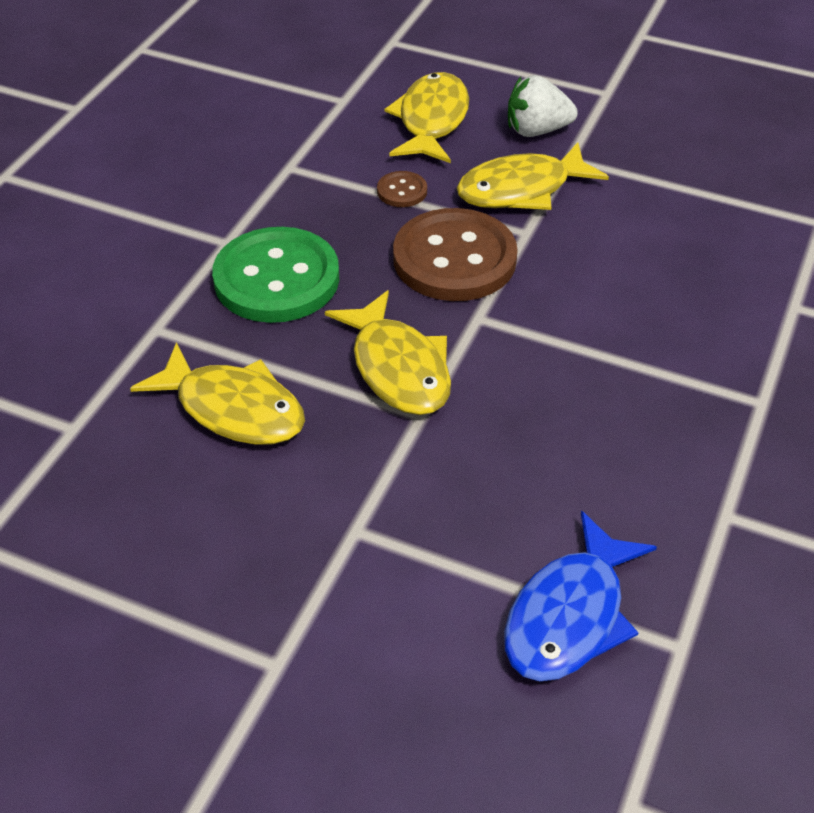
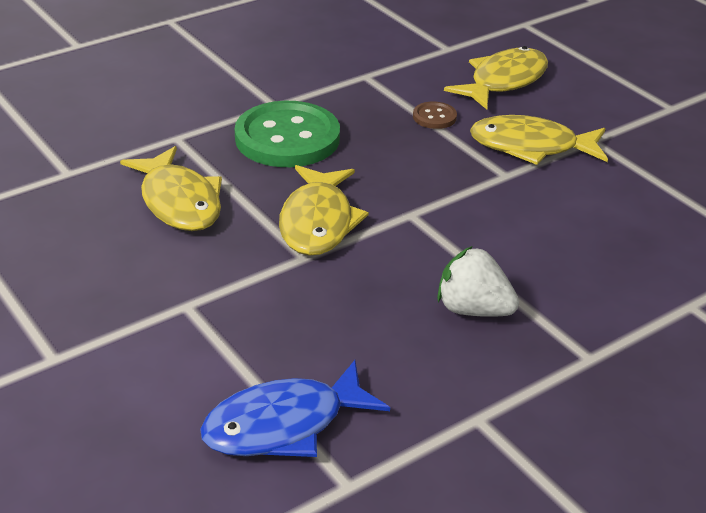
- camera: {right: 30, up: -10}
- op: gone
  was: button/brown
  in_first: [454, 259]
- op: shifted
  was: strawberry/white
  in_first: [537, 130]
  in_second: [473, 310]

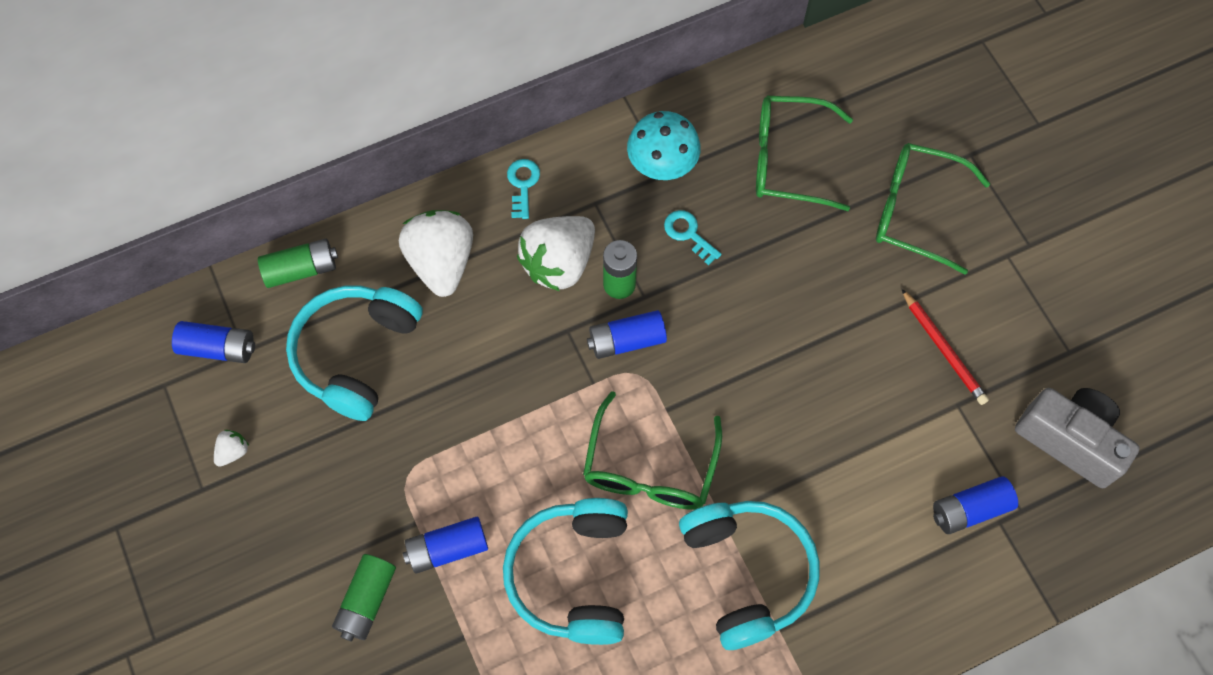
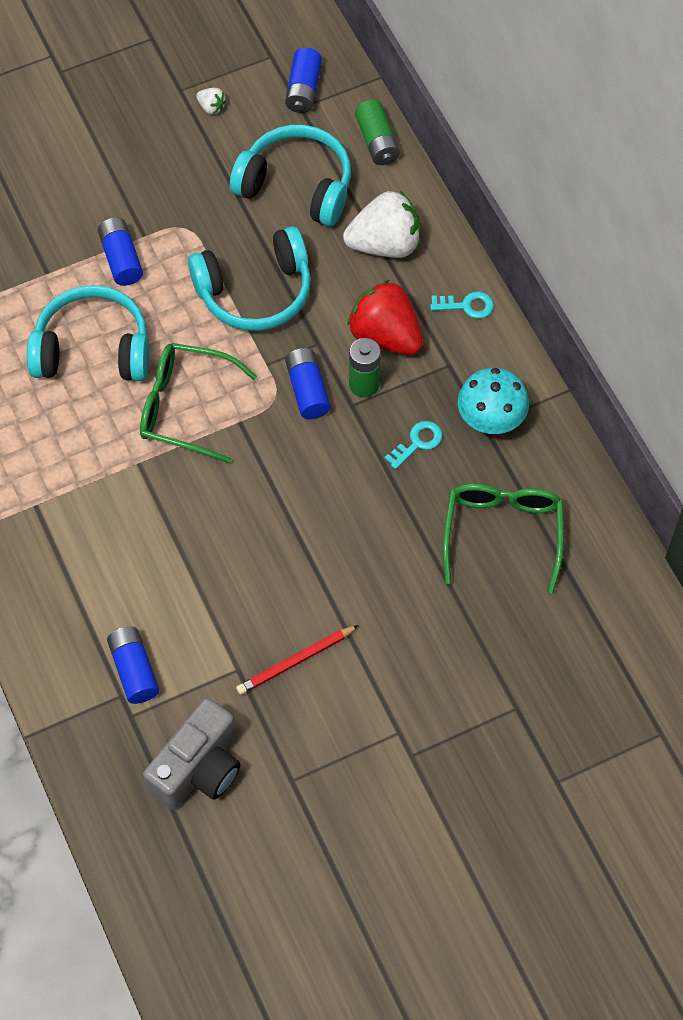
- camera: {right: 90, up: -5}
- op: gone
  was: battery/green
  in_first: [366, 601]
- op: repainted
  was: strawberry/white
  now: strawberry/red
  in_first: [559, 263]
  in_second: [385, 336]
- op: shifted
  was: headphones/turquoise
  in_first: [747, 573]
  in_second: [255, 291]
- op: gone
  was: glasses/green
  in_first: [915, 211]

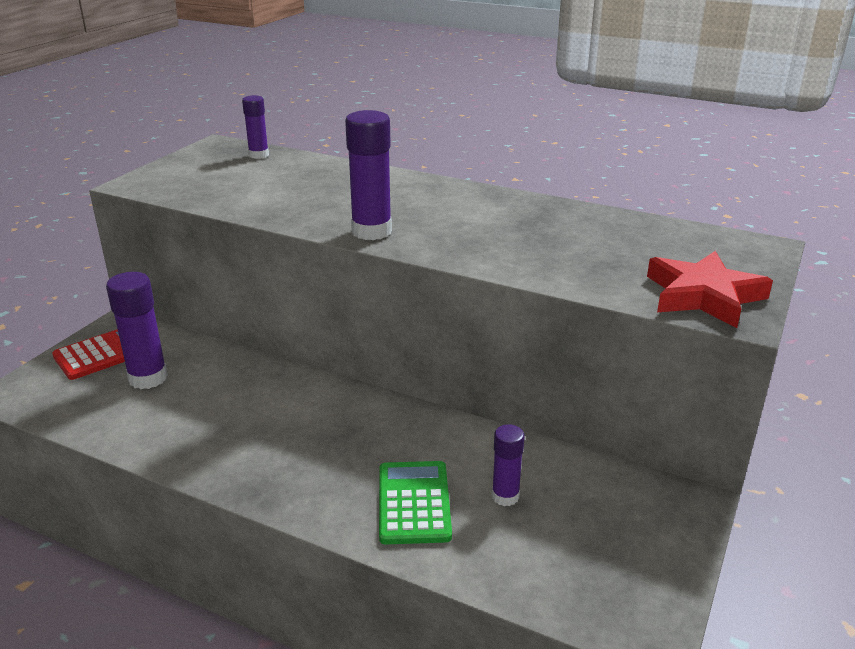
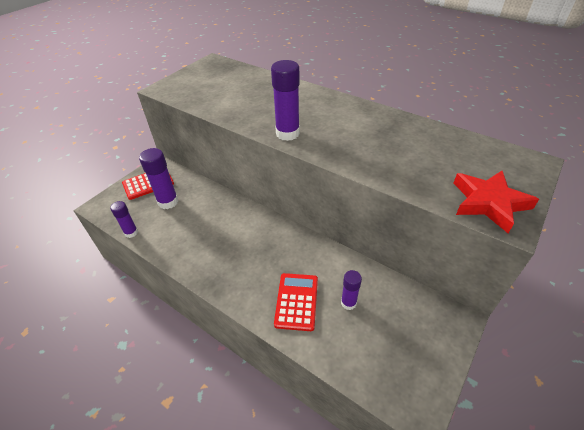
- camera: {right: 10, up: 15}
- op: shifted
  was: glue stick/purple
  in_first: [258, 155]
  in_second: [131, 233]
- op: repainted
  was: calculator/green
  now: calculator/red
  in_first: [413, 503]
  in_second: [296, 301]

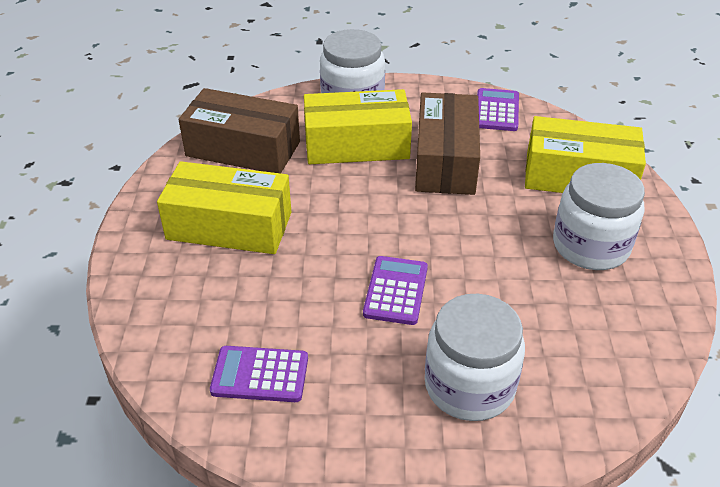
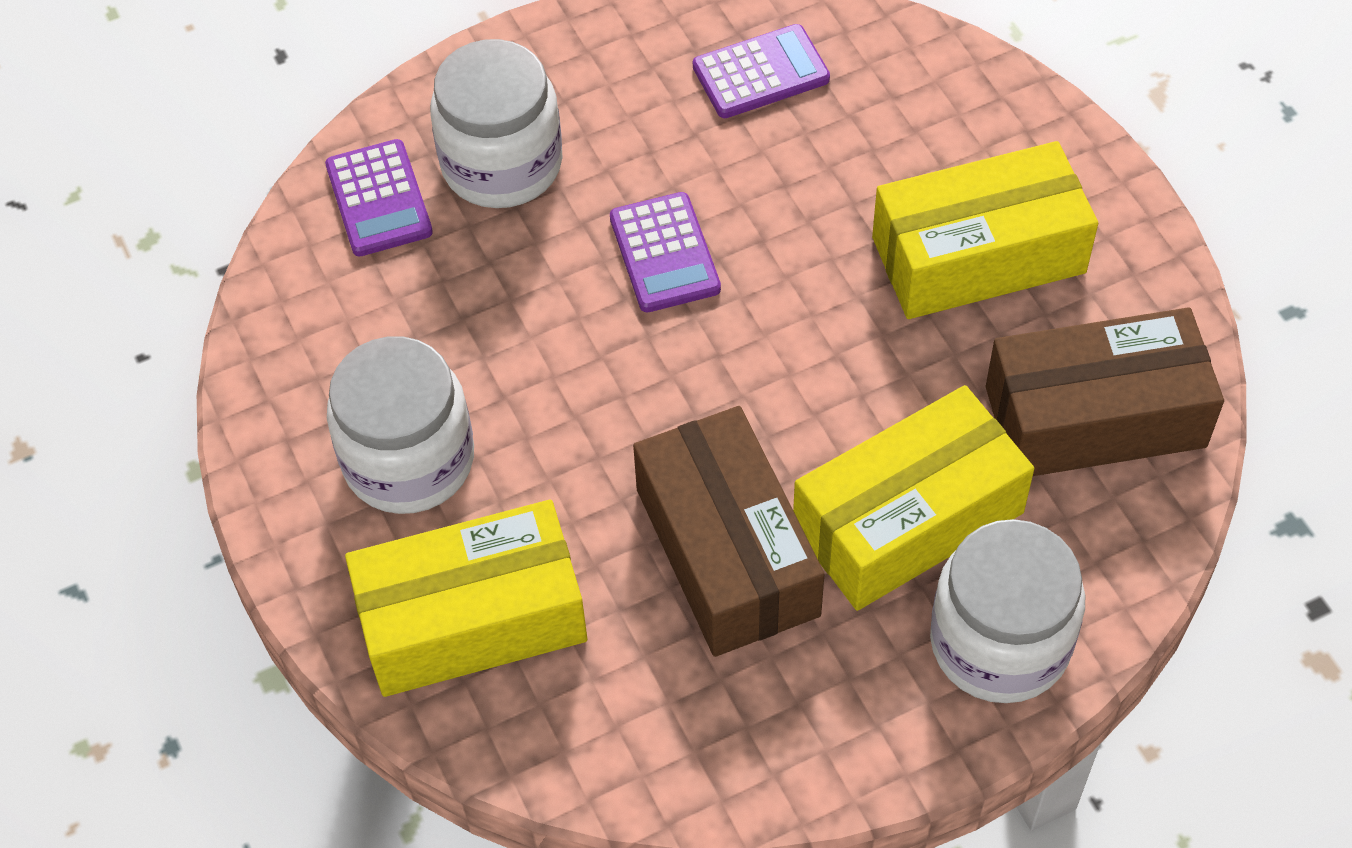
- camera: {right: 155, up: 15}
- op: shifted
  was: calculator/purple
  in_first: [496, 111]
  in_second: [379, 199]

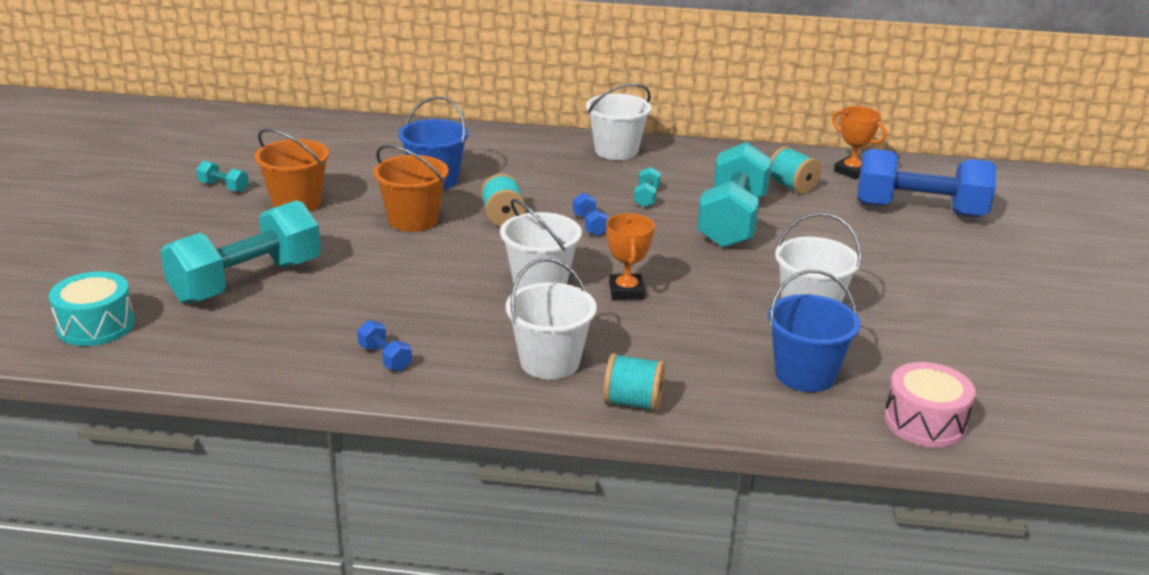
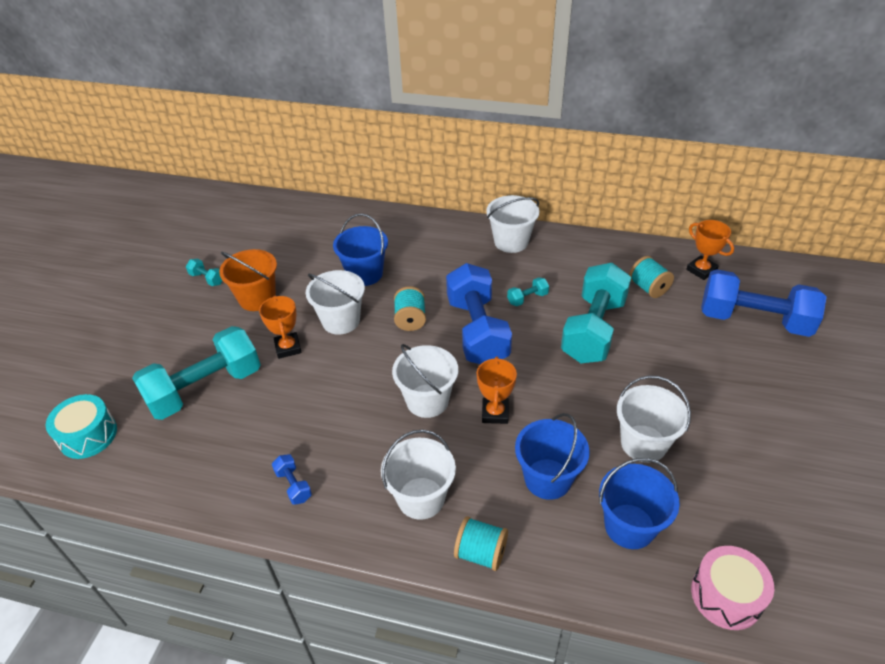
- camera: {right: 10, up: 15}
- op: repainted
  was: bucket/orange
  now: bucket/white
  in_first: [413, 220]
  in_second: [341, 321]
- op: scaled
  was: dumbbell/blue
  in_first: [590, 225]
  in_second: [477, 331]
  ratio: 2.5
- op: rotated
  was: dumbbell/turquoise
  in_first: [646, 197]
  in_second: [527, 298]
  clockwise: 45
- op: new
  now: trophy/orange
  in_second: [288, 348]
- op: new
  now: bucket/blue
  in_second: [547, 479]

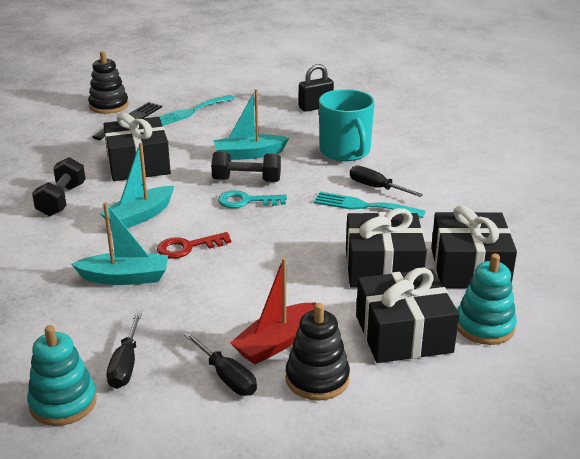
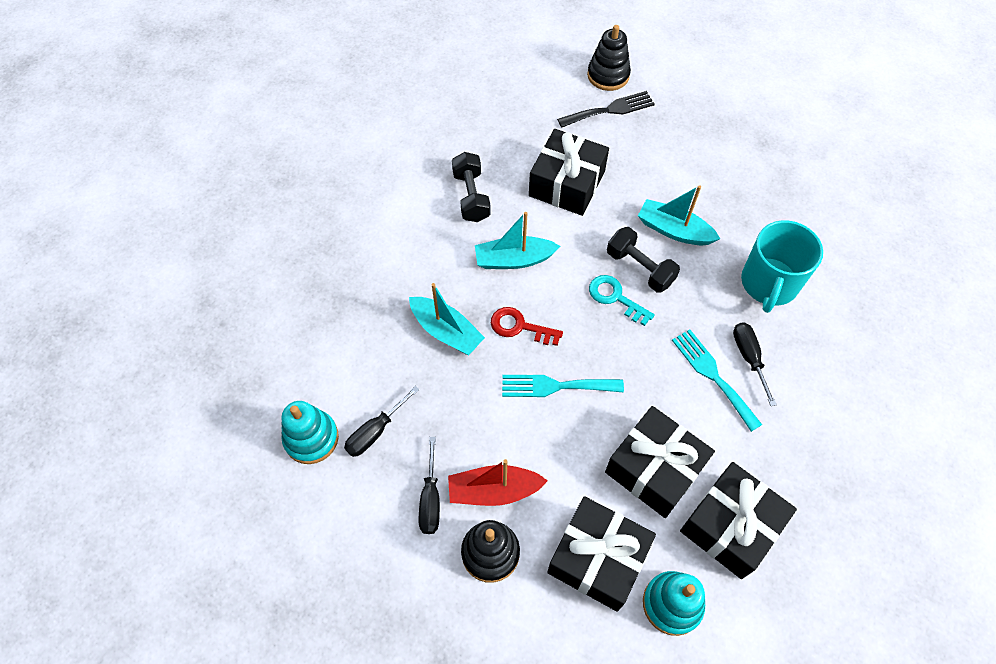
- camera: {right: 40, up: 30}
- op: rotated
  was: dumbbell/black
  in_first: [61, 200]
  in_second: [471, 196]
  clockwise: -60
- op: shifted
  was: fork/turquoise
  in_first: [191, 112]
  in_second: [555, 386]
- op: gone
  was: padlock/black
  in_first: [316, 107]

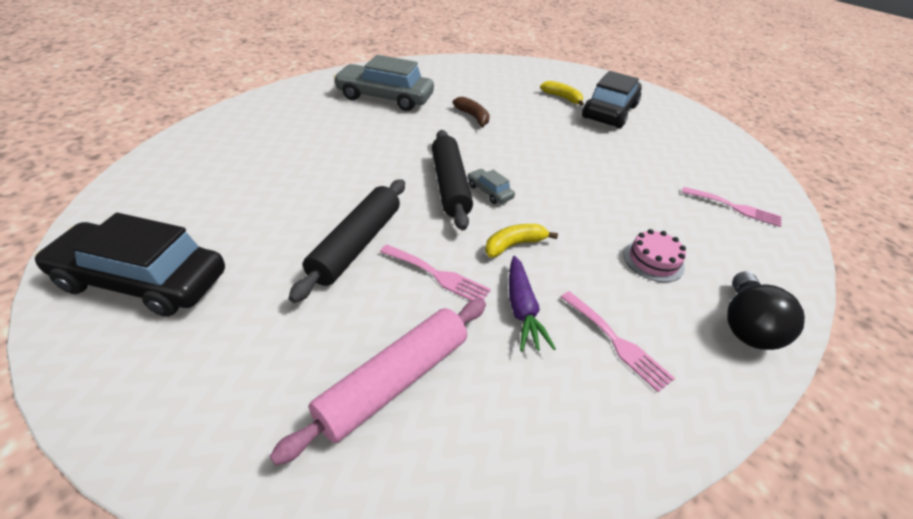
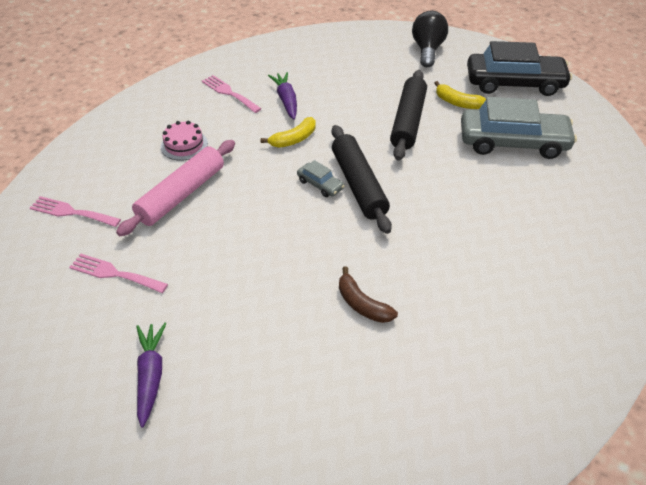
- camera: {right: 175, up: 5}
- op: shifted
  was: rolling pin/pink
  in_first: [395, 381]
  in_second: [181, 194]
- op: shifted
  was: car/grey
  in_first: [385, 97]
  in_second: [513, 142]
- op: shifted
  was: fork/pink
  in_first: [438, 275]
  in_second: [114, 273]
- op: shifted
  was: banana/yellow
  in_first: [562, 98]
  in_second: [458, 103]
- op: swapped
  was: car/black
  now: carrot/purple
  in_first: [609, 112]
  in_second: [151, 376]
- op: shifted
  was: light bulb/black
  in_first: [746, 326]
  in_second: [427, 50]

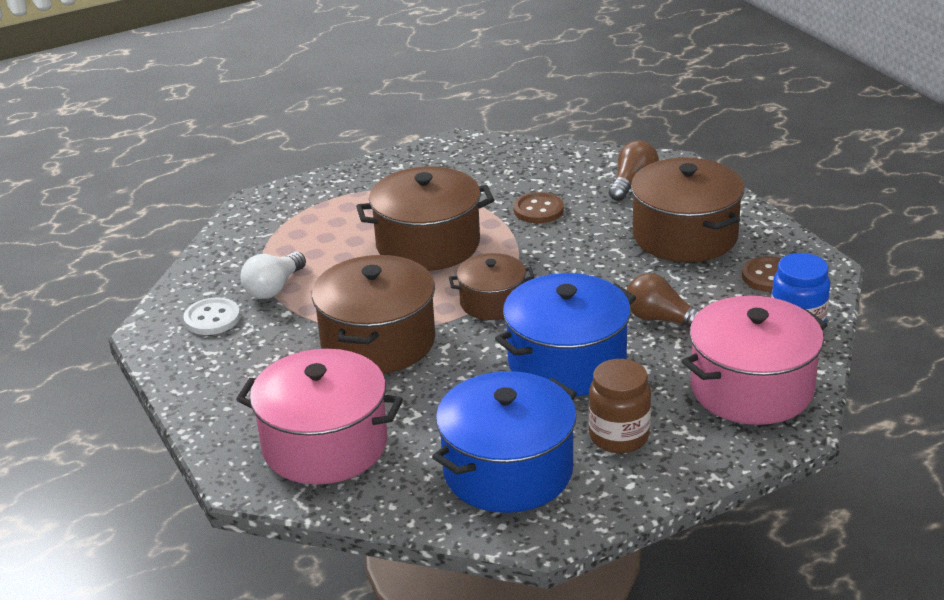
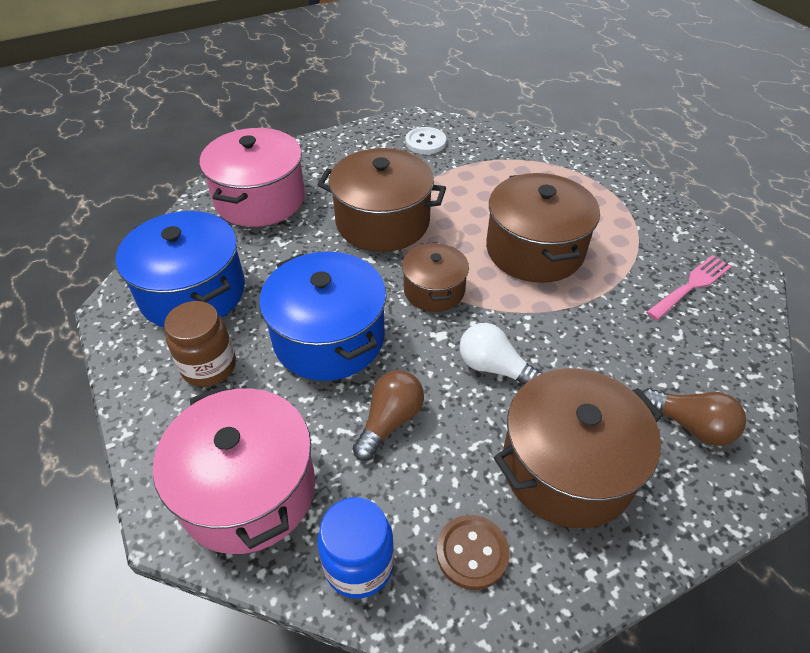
- camera: {right: 90, up: 15}
- op: shifted
  was: light bulb/white
  in_first: [274, 288]
  in_second: [494, 368]
- op: gone
  was: button/brown
  in_first: [538, 210]
- op: new
  now: fork/pink
  in_second: [691, 286]

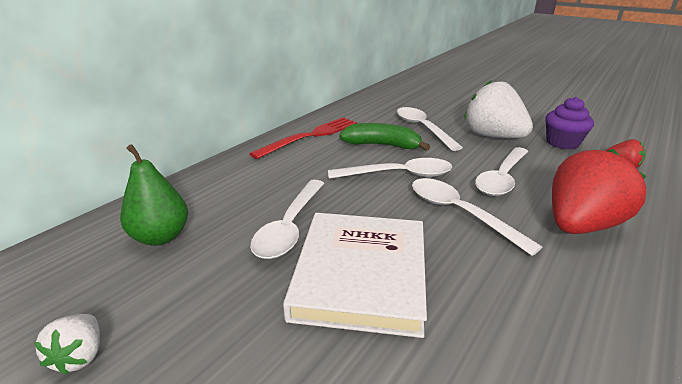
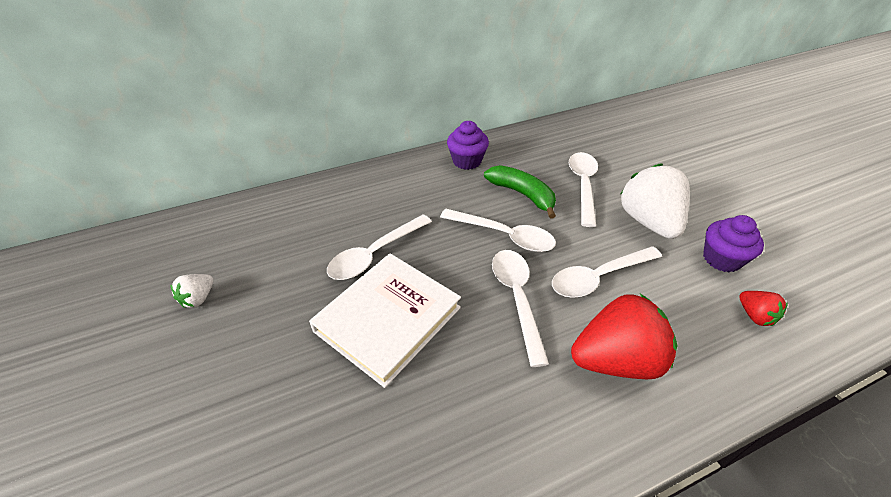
- camera: {right: 30, up: 15}
- op: gone
  was: pear/green
  in_first: [161, 237]
- op: swapped
  was: fork/red
  now: cupcake/purple
  in_first: [310, 136]
  in_second: [467, 161]

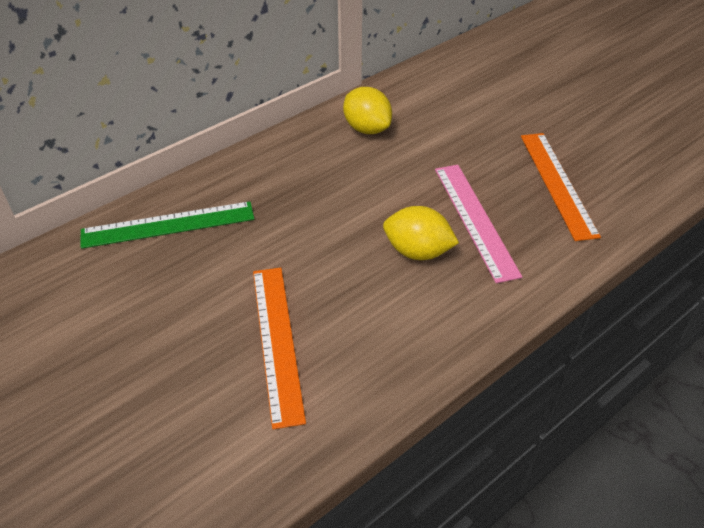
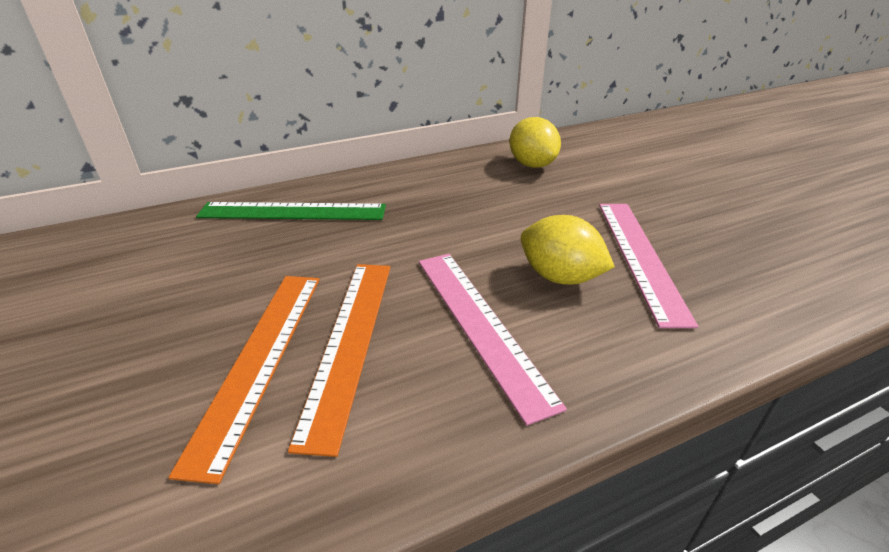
- camera: {right: 15, up: -10}
- op: shifted
  was: ruler/orange
  in_first: [557, 183]
  in_second: [259, 359]
- op: new
  now: ruler/pink
  in_second: [480, 324]

